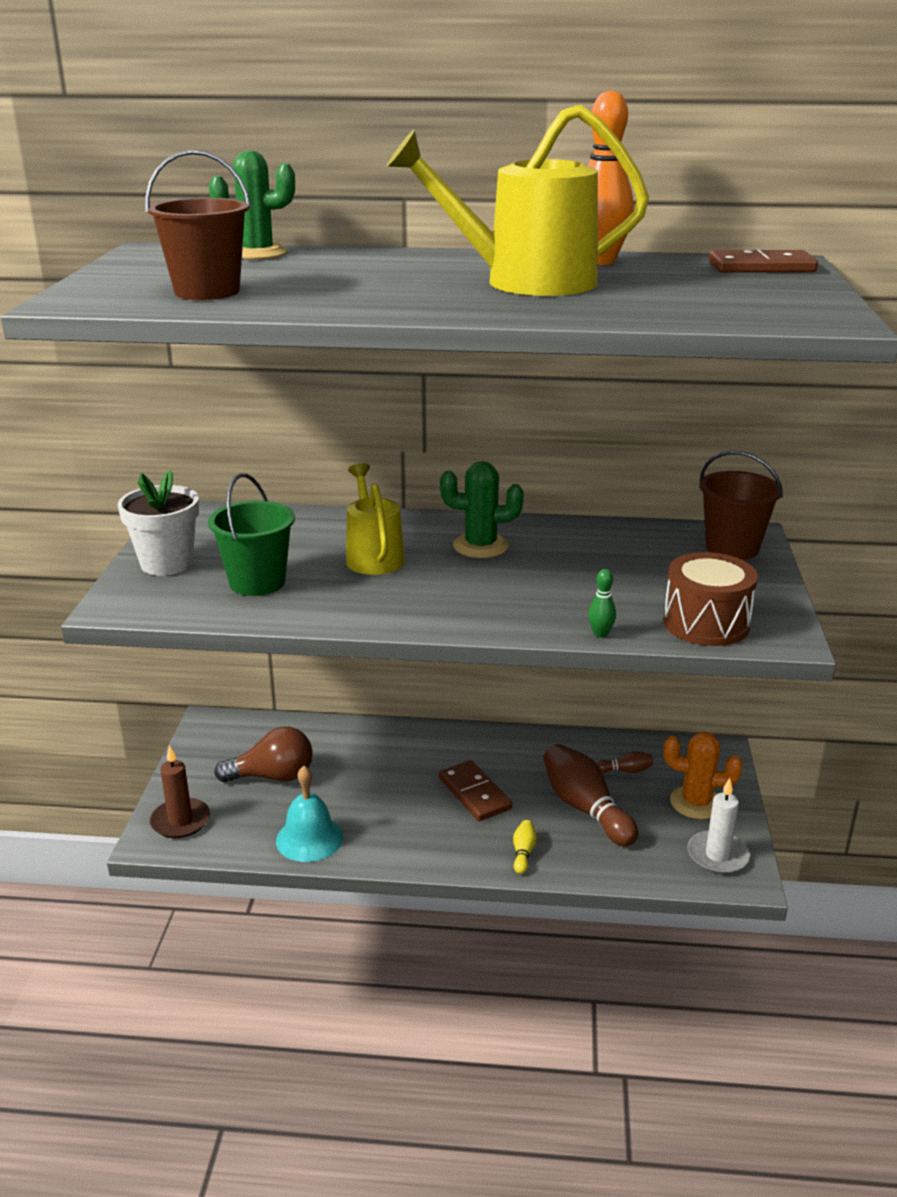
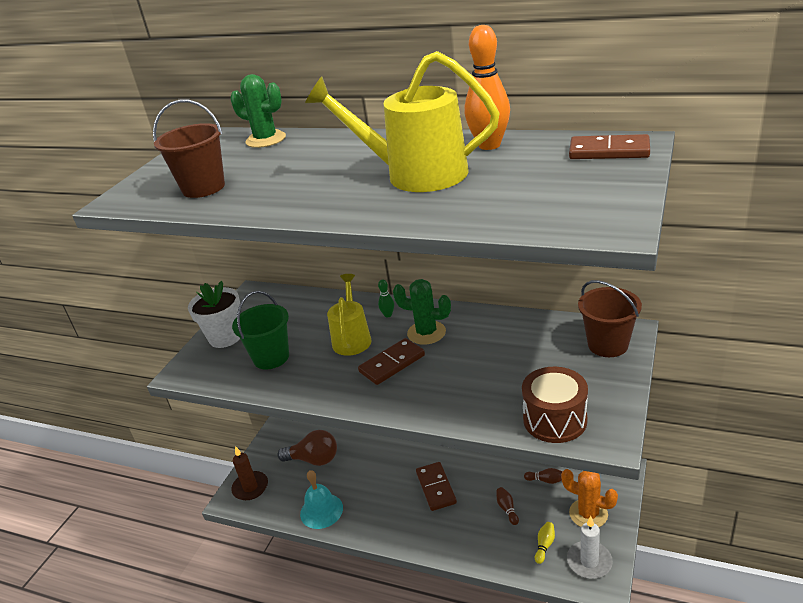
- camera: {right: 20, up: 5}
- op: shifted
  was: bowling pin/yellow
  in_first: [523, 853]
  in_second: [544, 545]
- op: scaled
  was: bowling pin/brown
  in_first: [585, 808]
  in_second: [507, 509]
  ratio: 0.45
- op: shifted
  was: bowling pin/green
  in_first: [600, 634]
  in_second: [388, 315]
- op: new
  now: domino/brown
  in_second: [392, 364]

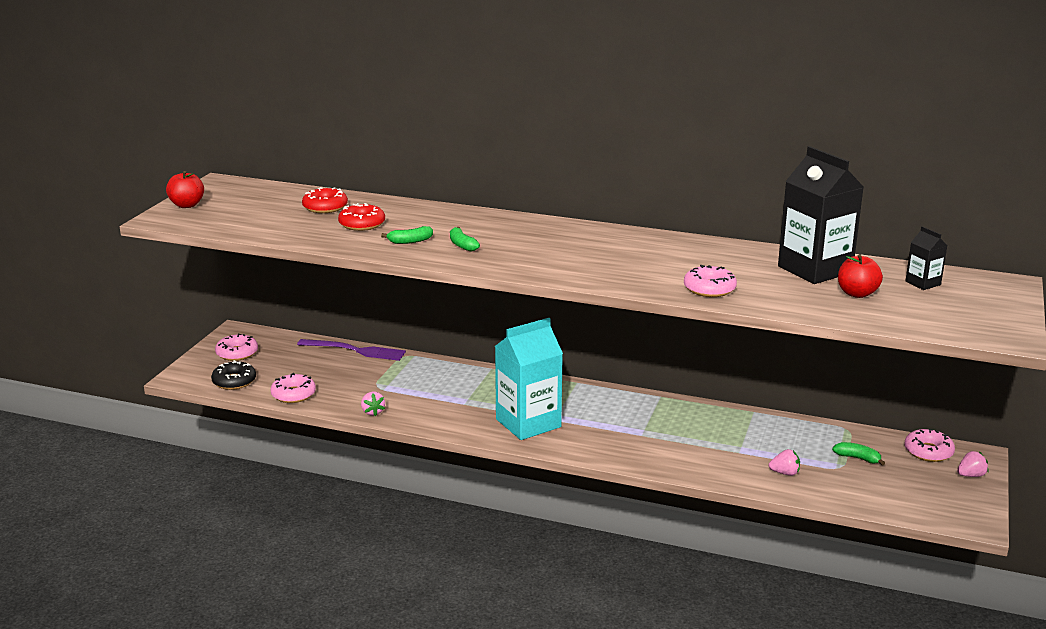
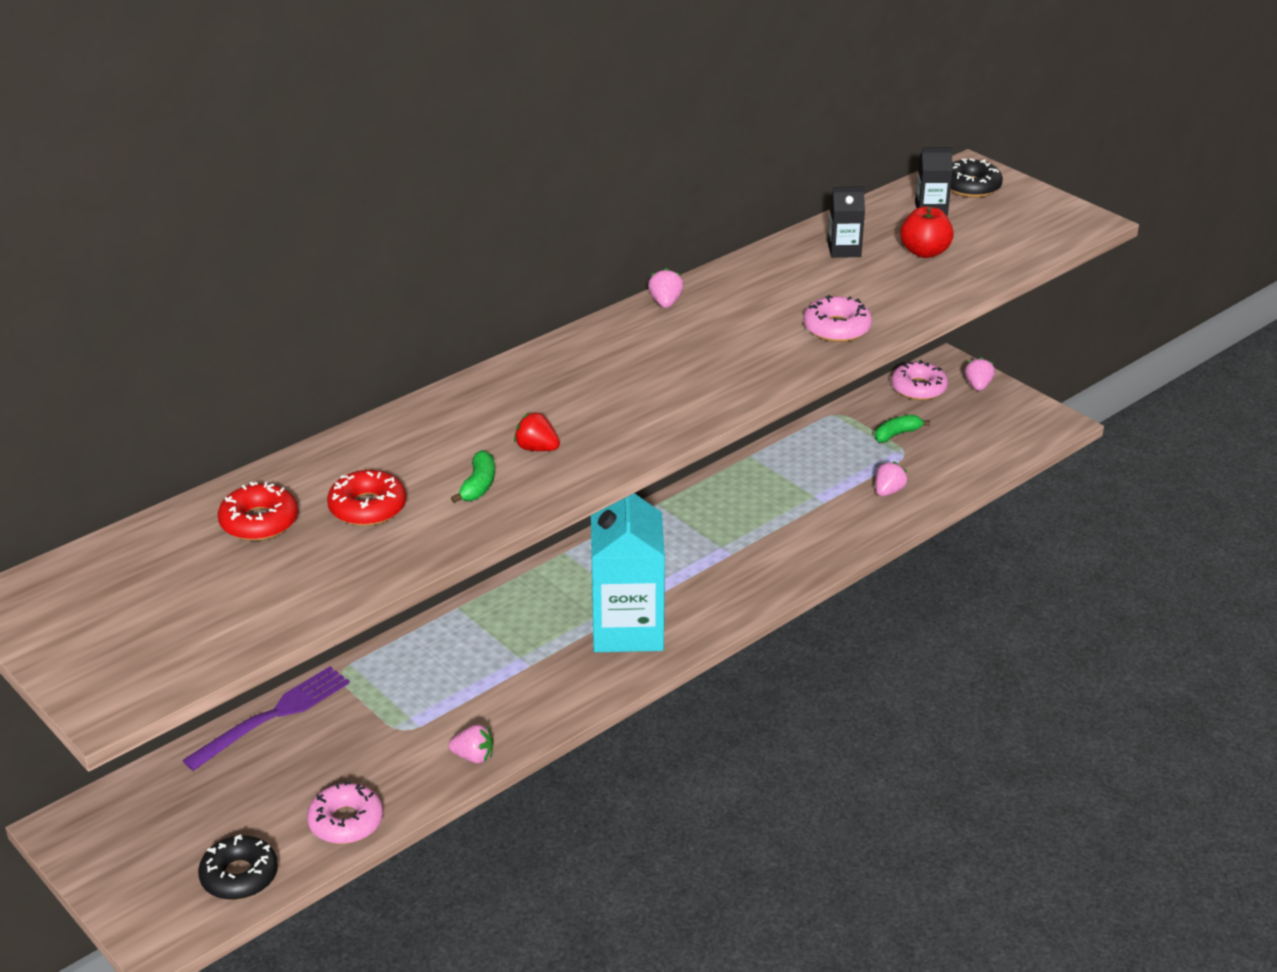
- camera: {right: -60, up: 10}
- op: gone
  was: apple/red
  in_first: [187, 205]
- op: gone
  was: donut/pink
  in_first: [237, 353]
- op: swapped
  was: banana/green
  now: strawberry/red
  in_first: [462, 245]
  in_second: [537, 448]
- op: scaled
  was: carton/black
  in_first: [815, 269]
  in_second: [844, 250]
  ratio: 0.46
- op: new
  now: strawberry/pink
  in_second: [665, 303]
- op: new
  now: donut/black
  in_second: [971, 187]

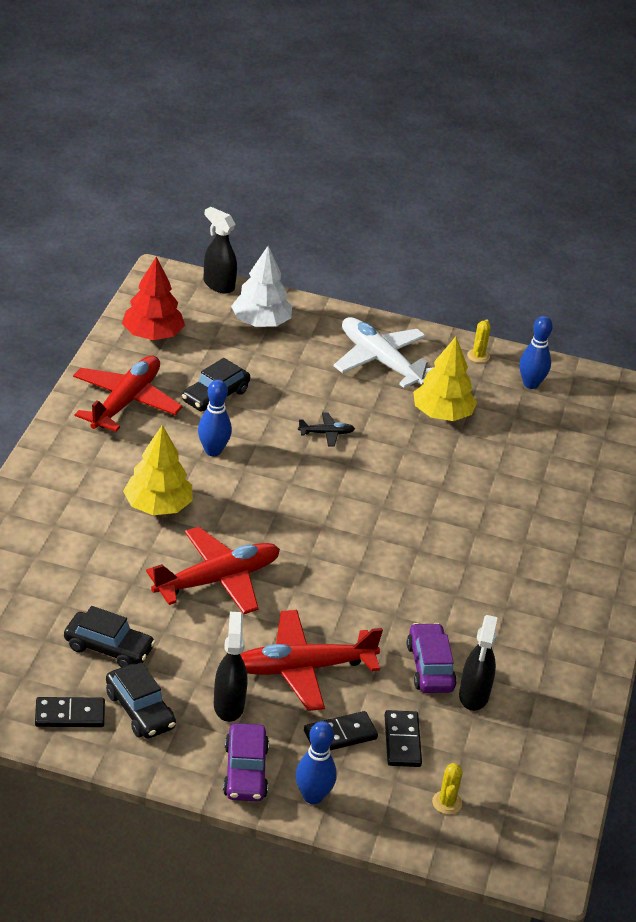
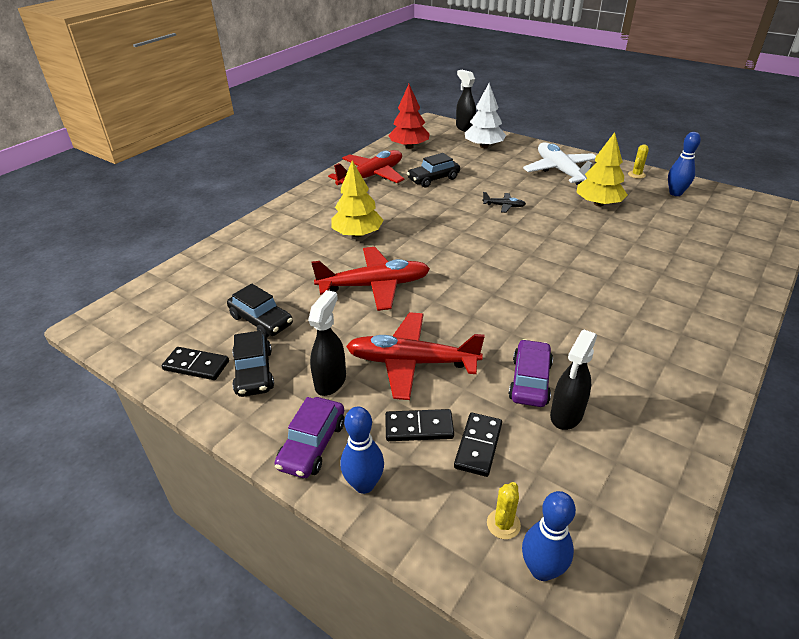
- camera: {right: 25, up: 0}
- op: shifted
  was: bowling pin/blue
  in_first: [213, 451]
  in_second: [541, 569]

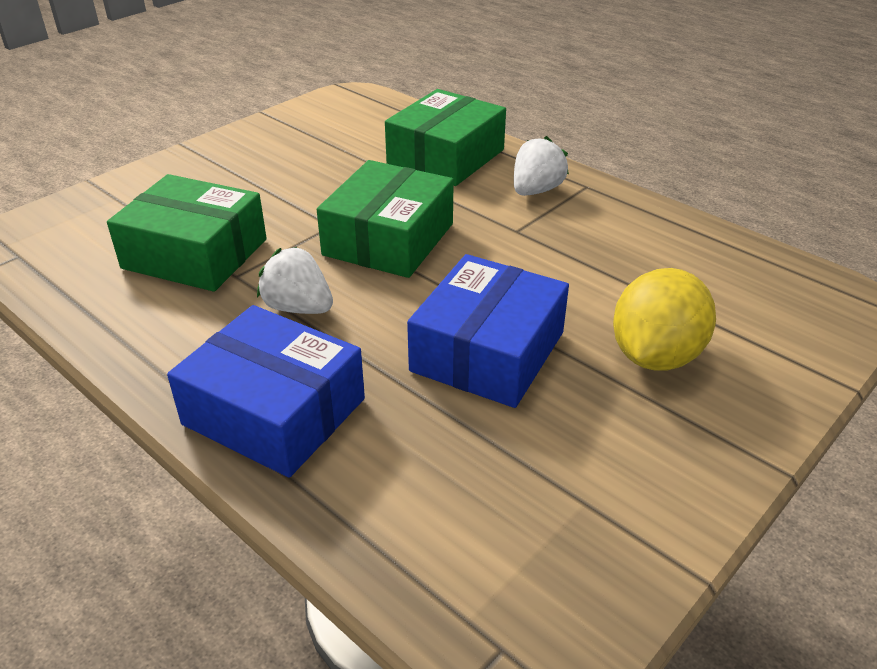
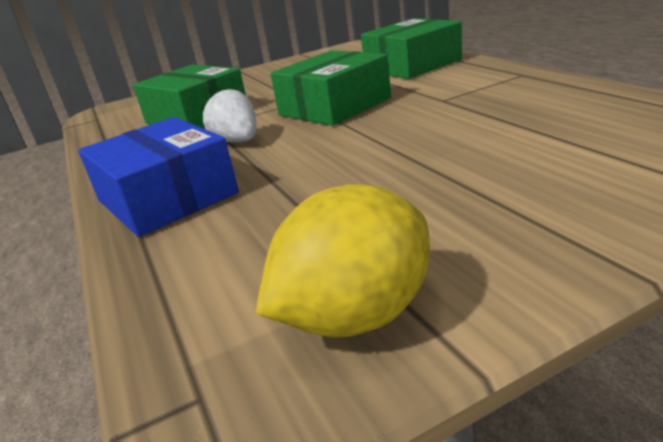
- camera: {right: 25, up: -10}
- op: gone
  was: box/blue
  in_first: [488, 351]
- op: gone
  was: strawberry/white
  in_first: [536, 190]
- op: shifted
  was: lemon/yellow
  in_first: [655, 356]
  in_second: [356, 315]

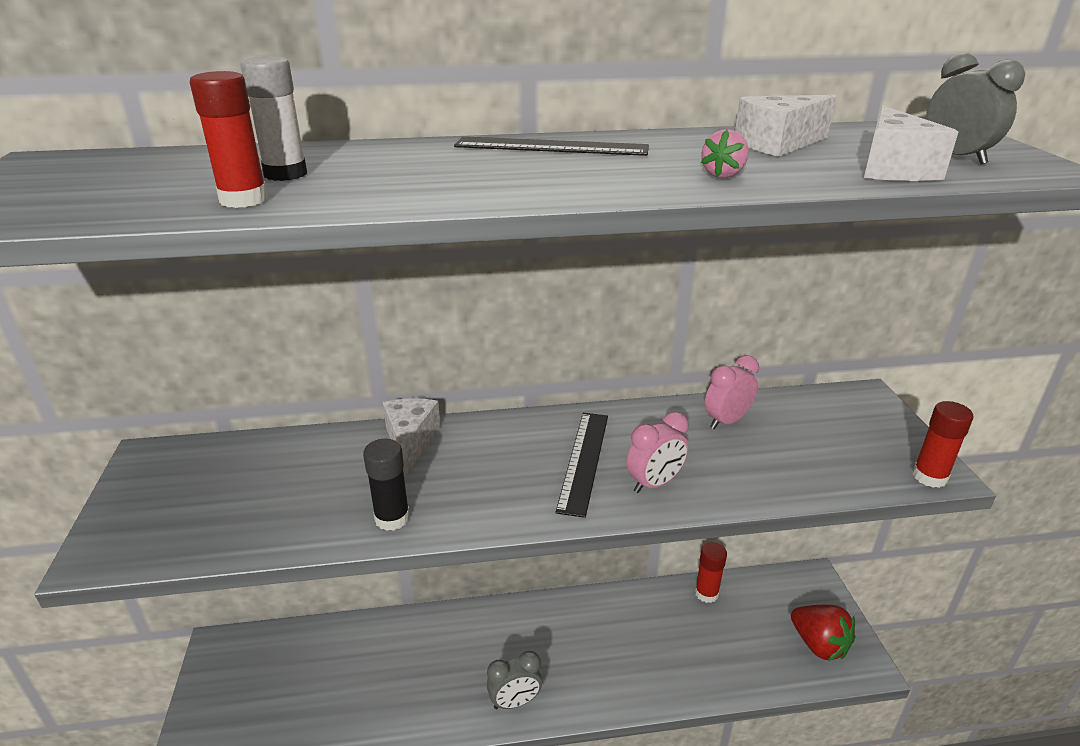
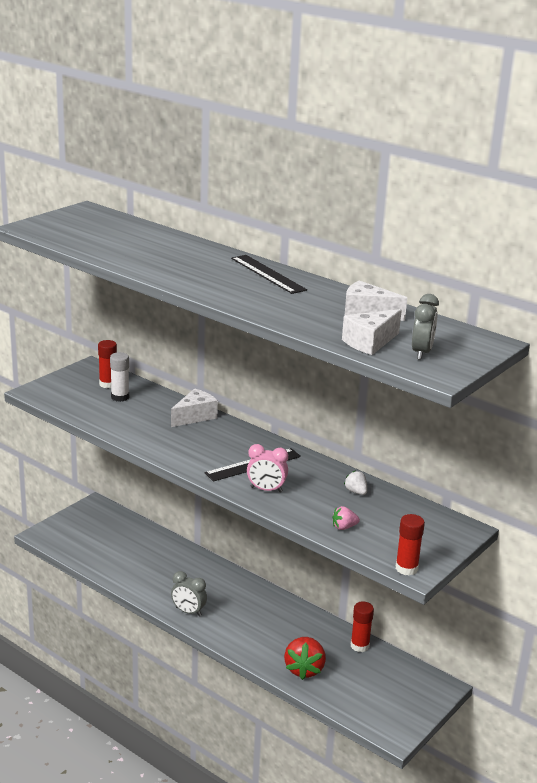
- camera: {right: 45, up: -5}
- op: shifted
  was: glue stick/red
  in_first: [244, 200]
  in_second: [108, 384]
- op: shifted
  was: glue stick/white
  in_first: [285, 174]
  in_second: [120, 397]
- op: gone
  was: glue stick/black
  in_first: [392, 518]
- op: shifted
  was: strawberry/pink
  in_first: [723, 174]
  in_second: [344, 527]
- op: swapped
  was: clock/pink
  now: strawberry/white
  in_first: [726, 421]
  in_second: [356, 491]
- op: shifted
  was: strawberry/red
  in_first: [818, 645]
  in_second: [304, 669]

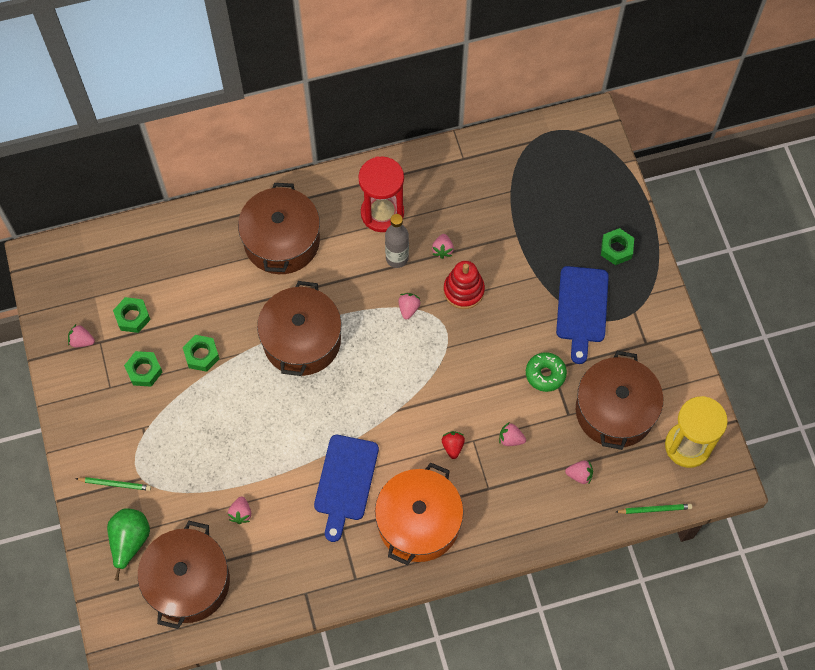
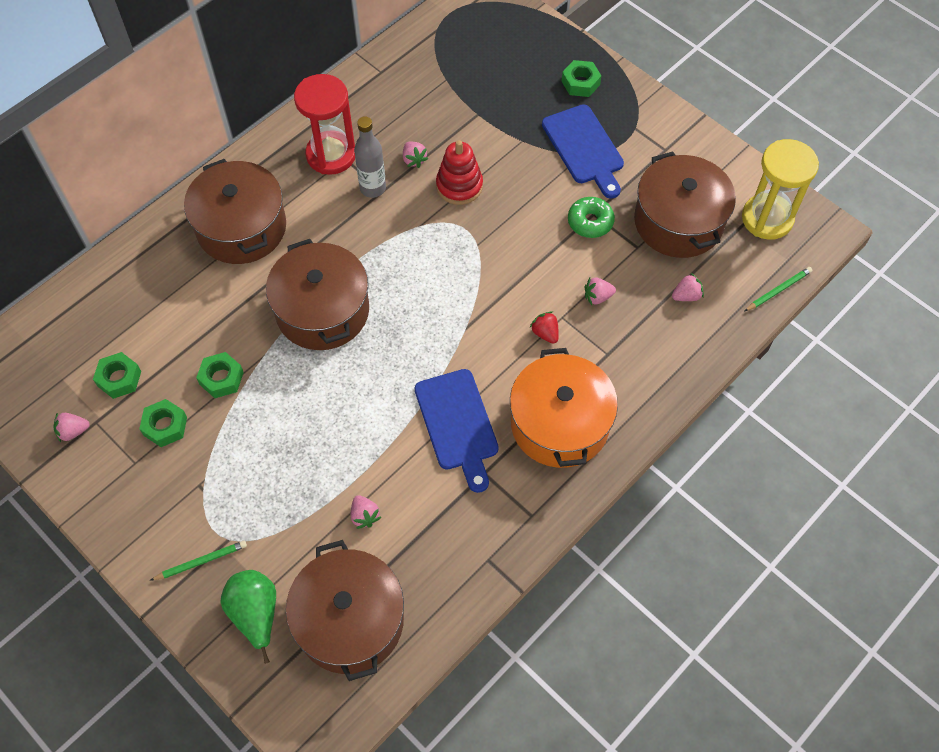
- camera: {right: -30, up: -5}
- op: gone
  was: strawberry/pink
  in_first: [408, 308]

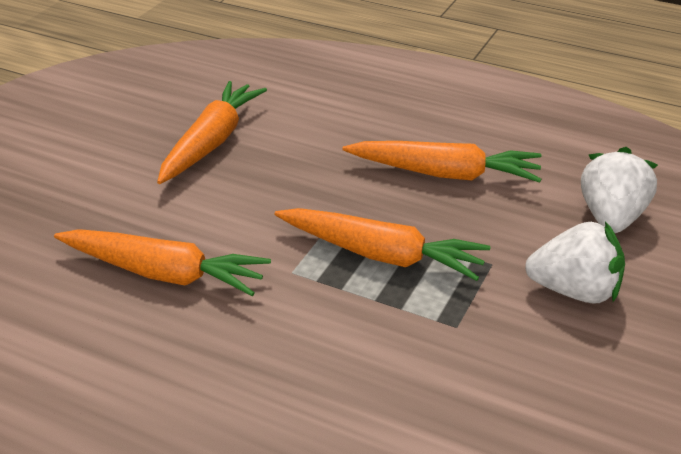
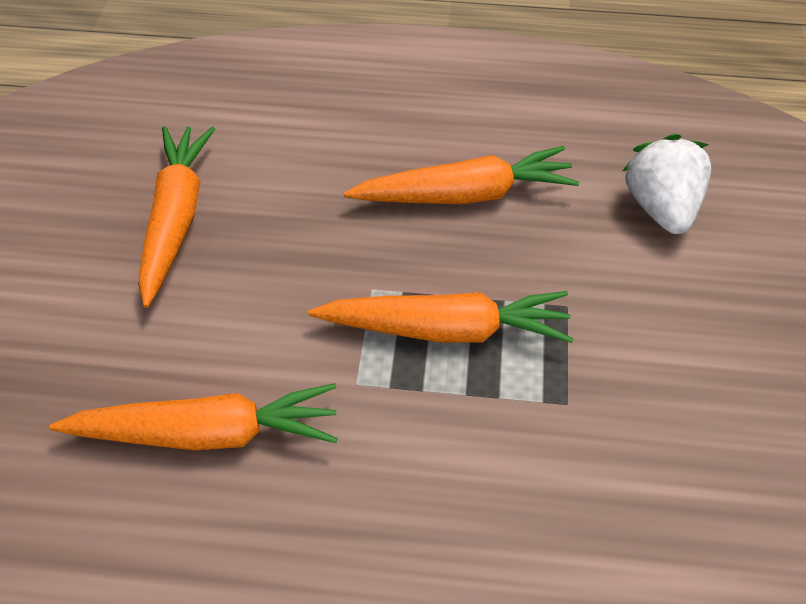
- camera: {right: -20, up: 15}
- op: gone
  was: strawberry/white
  in_first: [574, 291]

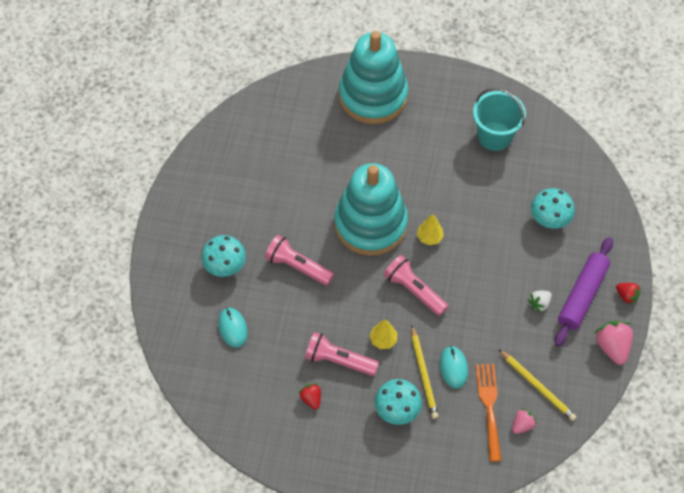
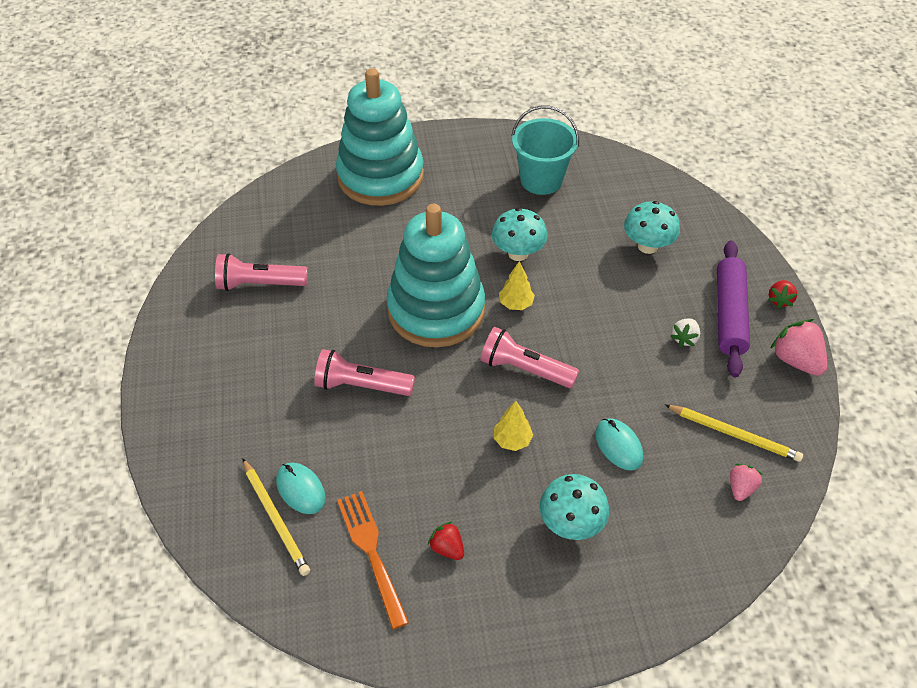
- camera: {right: -20, up: -10}
- op: shifted
  was: mushroom/turquoise
  in_first: [225, 266]
  in_second: [518, 253]
- op: shifted
  was: flashlight/pink
  in_first: [339, 360]
  in_second: [259, 284]
- op: shifted
  was: pencil/yellow
  in_first: [424, 374]
  in_second: [275, 518]
- op: shifted
  was: fork/orange
  in_first: [489, 408]
  in_second: [372, 553]
- op: rotated
  was: strawberry/red
  in_first: [626, 296]
  in_second: [779, 300]
  clockwise: 90

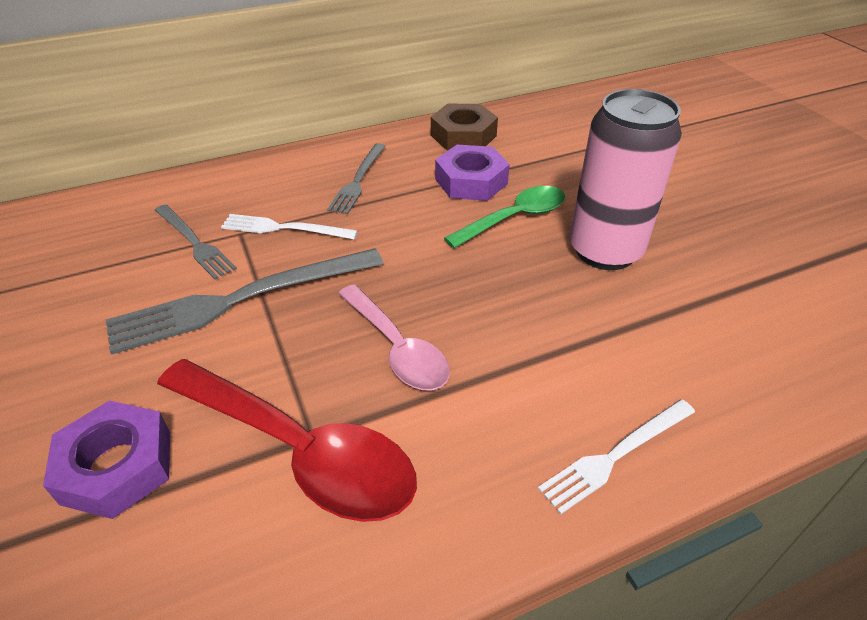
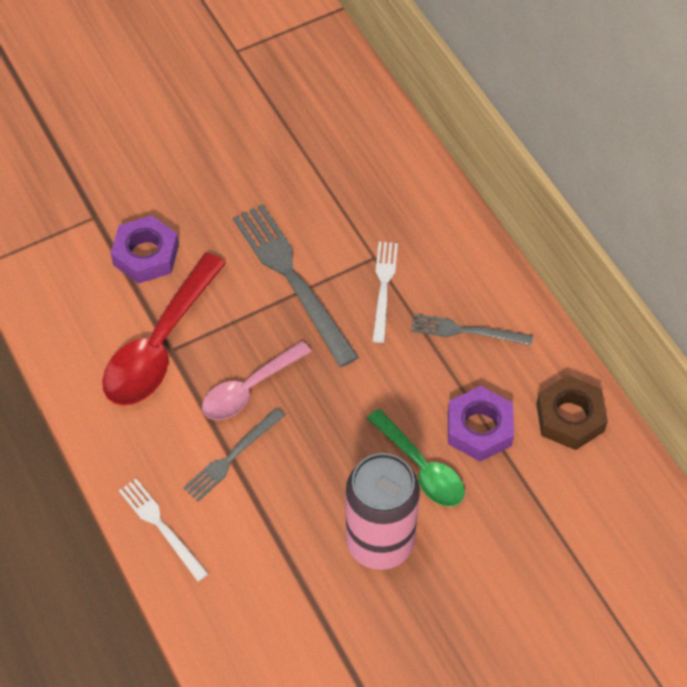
- camera: {right: 85, up: 15}
- op: shifted
  was: fork/grey
  in_first: [194, 242]
  in_second: [232, 457]

